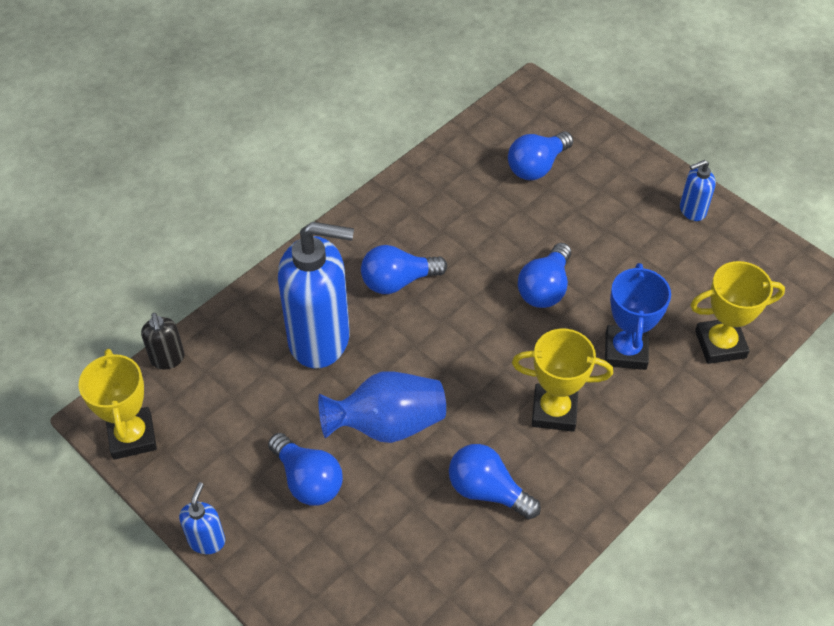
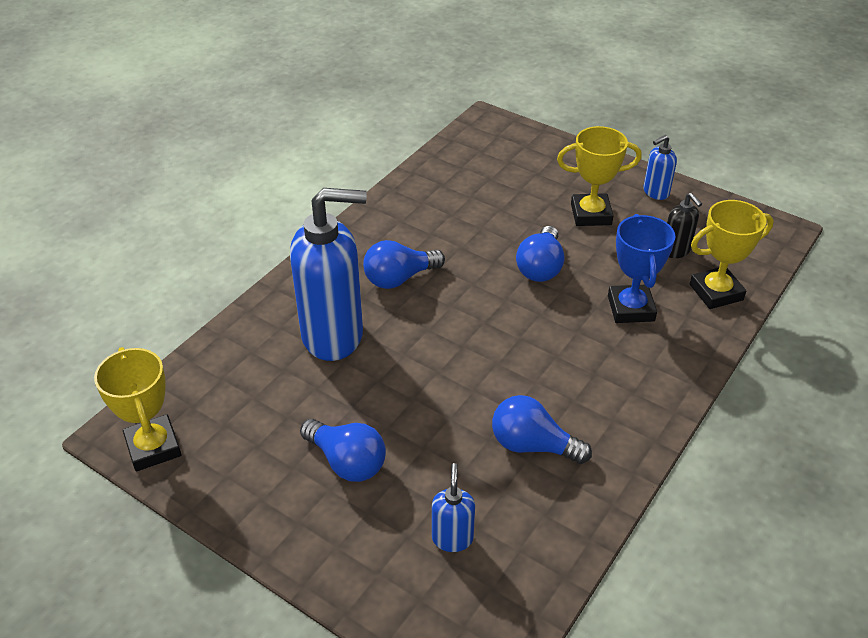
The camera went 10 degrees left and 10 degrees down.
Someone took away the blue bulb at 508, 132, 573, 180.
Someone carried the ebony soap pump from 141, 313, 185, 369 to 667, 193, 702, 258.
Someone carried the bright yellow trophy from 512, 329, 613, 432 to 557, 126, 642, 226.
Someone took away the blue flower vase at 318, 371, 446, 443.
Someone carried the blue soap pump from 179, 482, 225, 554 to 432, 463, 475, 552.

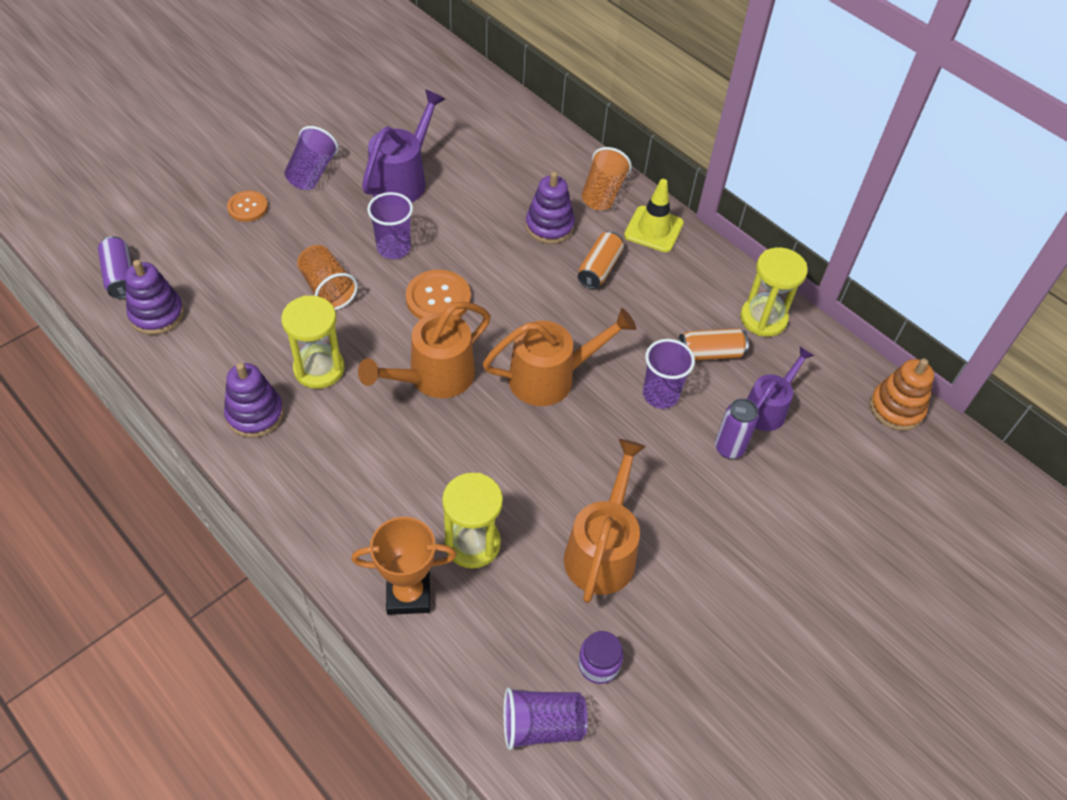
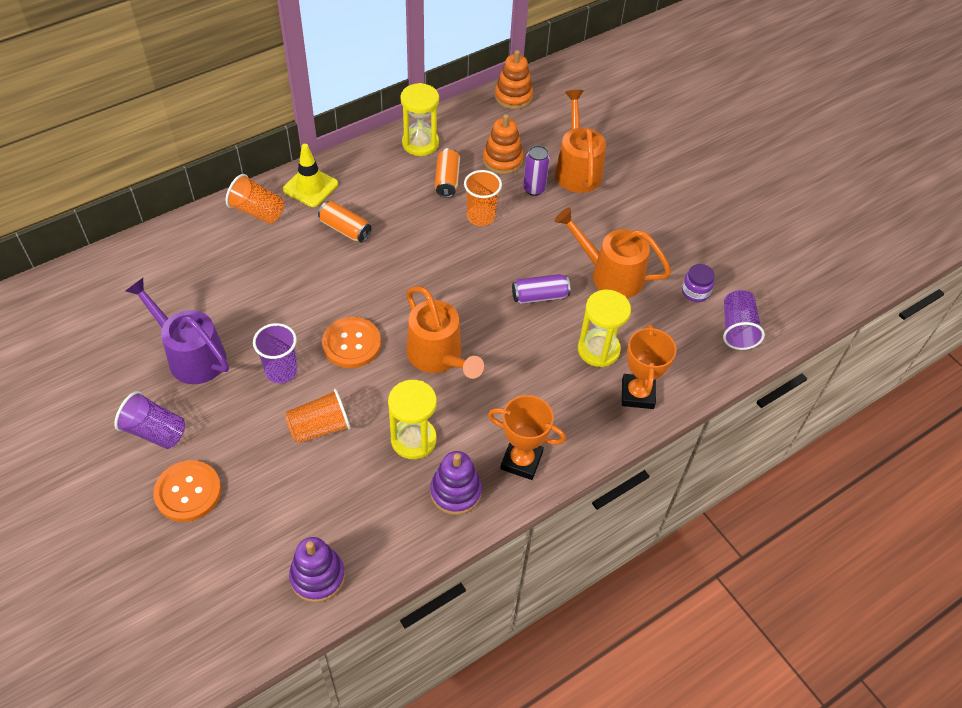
The camera went 80 degrees left and 0 degrees up.
Someone took away the royal purple ring stacker at 525, 171, 575, 244.
Someone scaled the orange-coloured button at 227, 191, 268, 222 by 1.56.
Someone carried the royal purple can from 98, 236, 132, 299 to 512, 274, 570, 304.
Someone carried the orange-coloured watering pot from 482, 308, 636, 406 to 555, 90, 606, 193.
Someone repainted the royal purple cup at 643, 339, 695, 409, which became the orange-coloured cup at 464, 170, 502, 226.
Someone swapped the royal purple watering pot at 747, 347, 814, 431 for the orange-coloured ring stacker at 483, 114, 523, 175.
Someone put down the orange-coloured trophy at 488, 395, 566, 480.

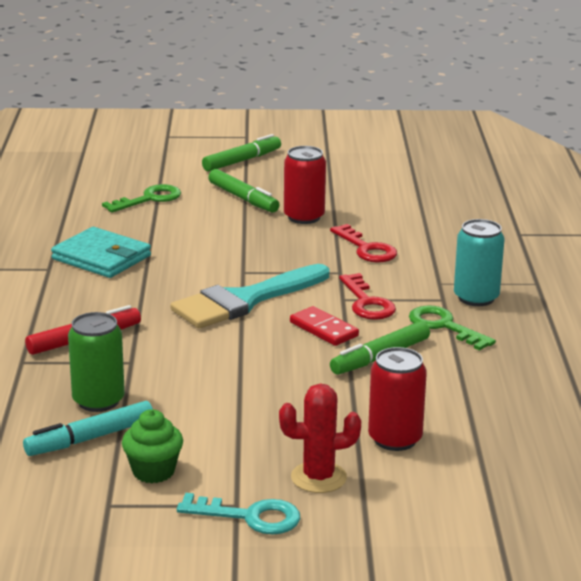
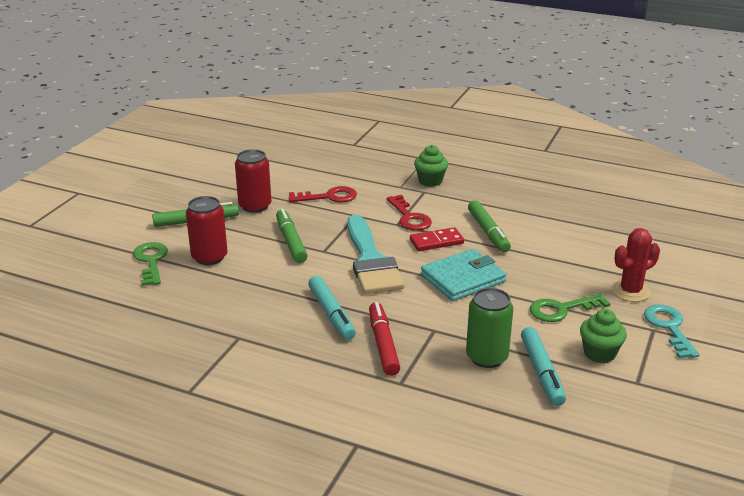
The camera went 65 degrees left and 5 degrees up.
Someone carried the leaf-green marker from 202, 134, 281, 171 to 276, 209, 308, 263.
Someone swapped the turquoise can at 454, 219, 505, 306 for the leaf-green cupcake at 414, 145, 448, 187.
Someone carried the turquoise wallet from 51, 227, 151, 278 to 421, 249, 506, 301.
Someone rotated the crimson door key at 339, 273, 396, 320 by 60 degrees clockwise.
Someone carried the leaf-green door key from 409, 305, 496, 351 to 530, 293, 610, 322.
Someone carried the crimson can from 368, 347, 427, 451 to 186, 196, 228, 265.
Someone rotated the crimson saguaro cactus at 279, 384, 361, 493 by 45 degrees clockwise.
Someone rotated the turquoise door key at 177, 493, 300, 534 by 45 degrees counterclockwise.
Someone put down the turquoise marker at 308, 276, 356, 340.

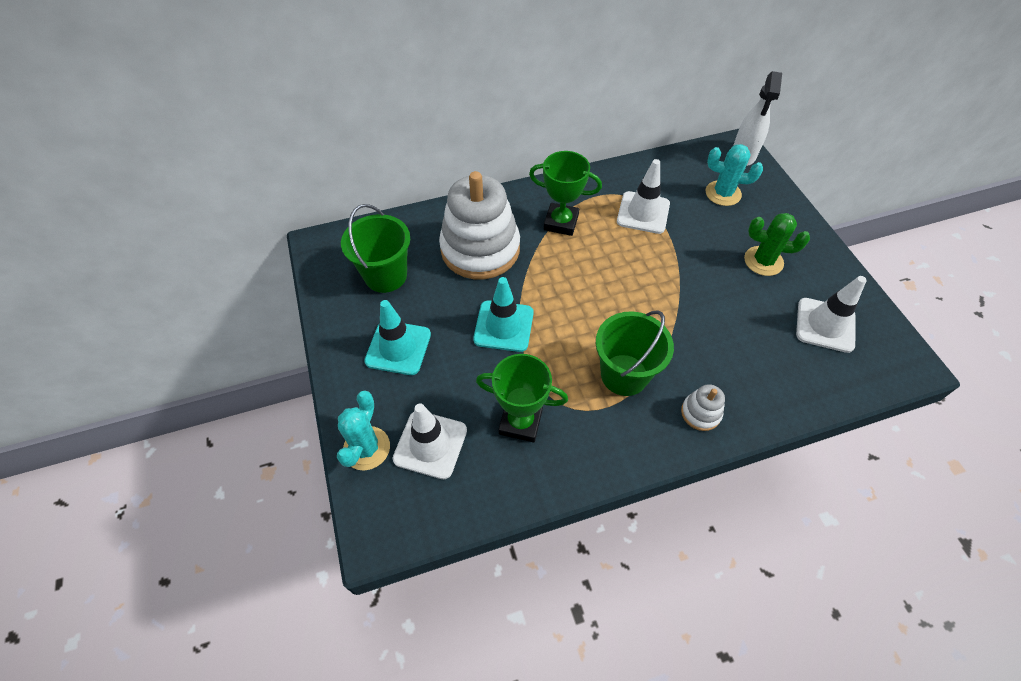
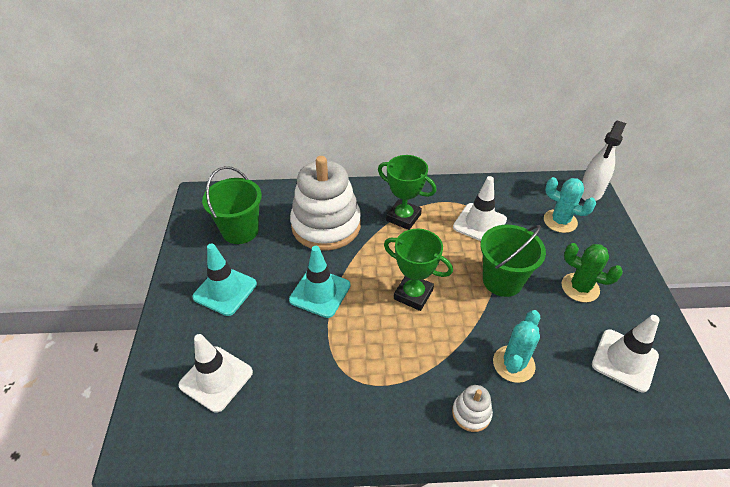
The camera went 15 degrees right and 10 degrees down.
Someone carried the leaf-green sand bucket from 596, 310, 674, 396 to 480, 225, 546, 297.
Someone carried the leaf-green trophy from 476, 354, 568, 443 to 384, 229, 453, 311.
Someone carried the turquoise saguaro cactus from 337, 390, 390, 470 to 493, 310, 540, 383.

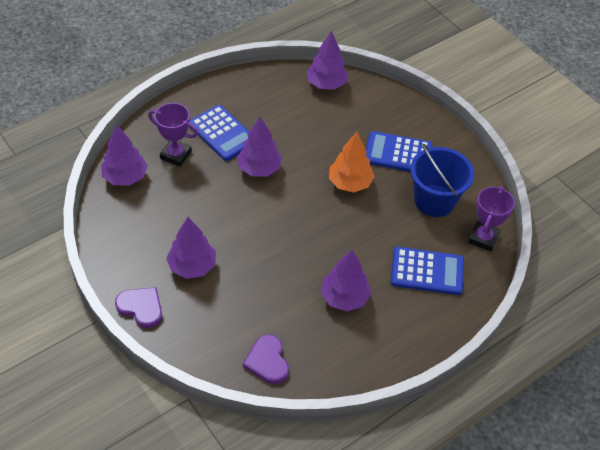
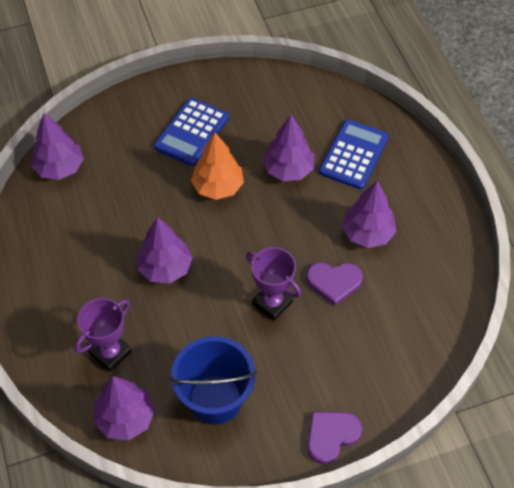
The camera went 70 degrees left and 5 degrees up.
Someone took away the blue pocket calculator at 190, 105, 249, 161.
Someone carried the blue sand bucket from 410, 144, 474, 217 to 170, 336, 257, 425.
Someone carried the royal purple trophy from 468, 186, 515, 251 to 246, 247, 301, 321.
Someone carried the royal purple fir tree from 166, 217, 216, 279 to 263, 114, 314, 181.
Someone carried the royal purple heart from 243, 334, 289, 384 to 306, 262, 363, 306.

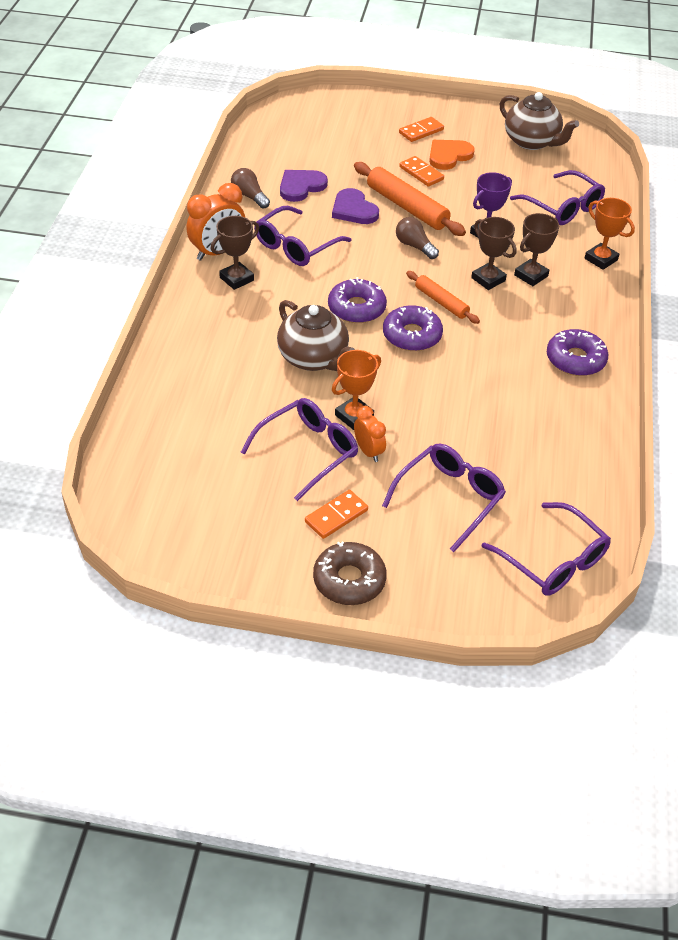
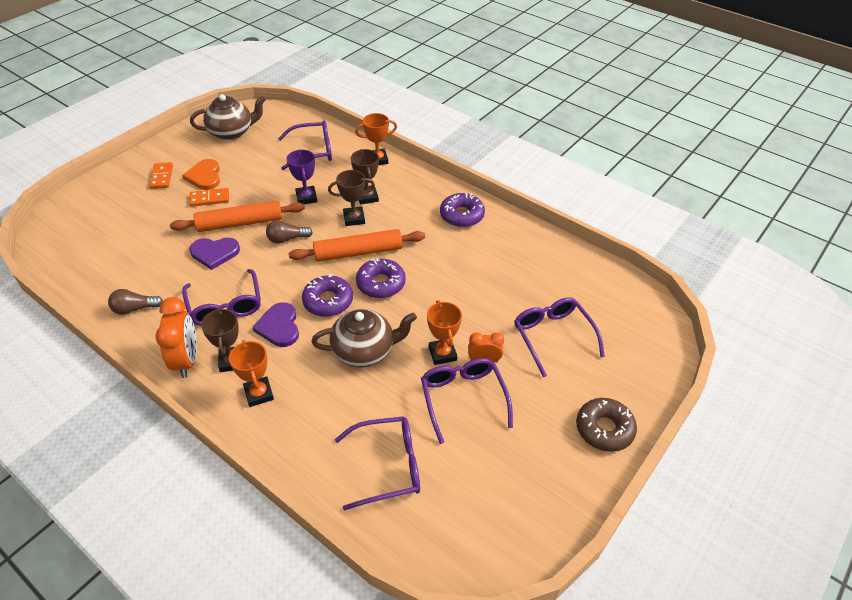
The camera went 60 degrees left and 0 degrees up.
Someone carried the royal purple heart from 280, 170, 328, 202 to 252, 302, 299, 347.
Someone scaled the orange-coloured dough roller at 406, 271, 480, 324 by 1.67.
Someone took away the orange-coloured domino piece at 305, 490, 368, 539.
Someone carried the royal purple spectacles from 481, 502, 611, 596 to 335, 416, 420, 511.
Someone put down the orange-coloured trophy at 229, 340, 274, 407.

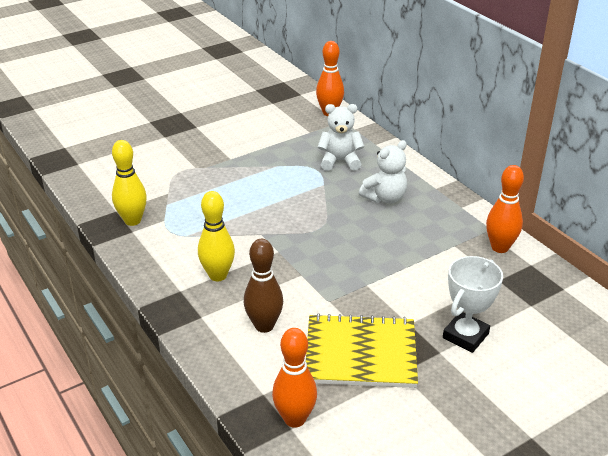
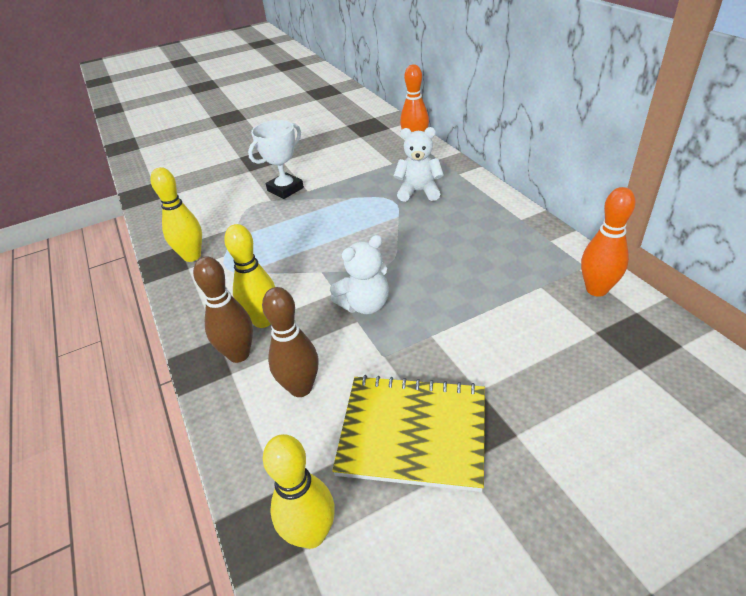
The camera went 10 degrees right and 5 degrees up.
Someone carried the snow-white stuffed bear from 359, 140, 407, 204 to 330, 235, 389, 314.
Someone carried the snow-white trophy from 443, 256, 503, 353 to 248, 120, 304, 199.
Someone repainted the orange-coloured tenpin at 272, 328, 317, 428, which became the bright yellow tenpin at 263, 434, 335, 549.
Someone put down the dark brown tenpin at 193, 256, 253, 363.

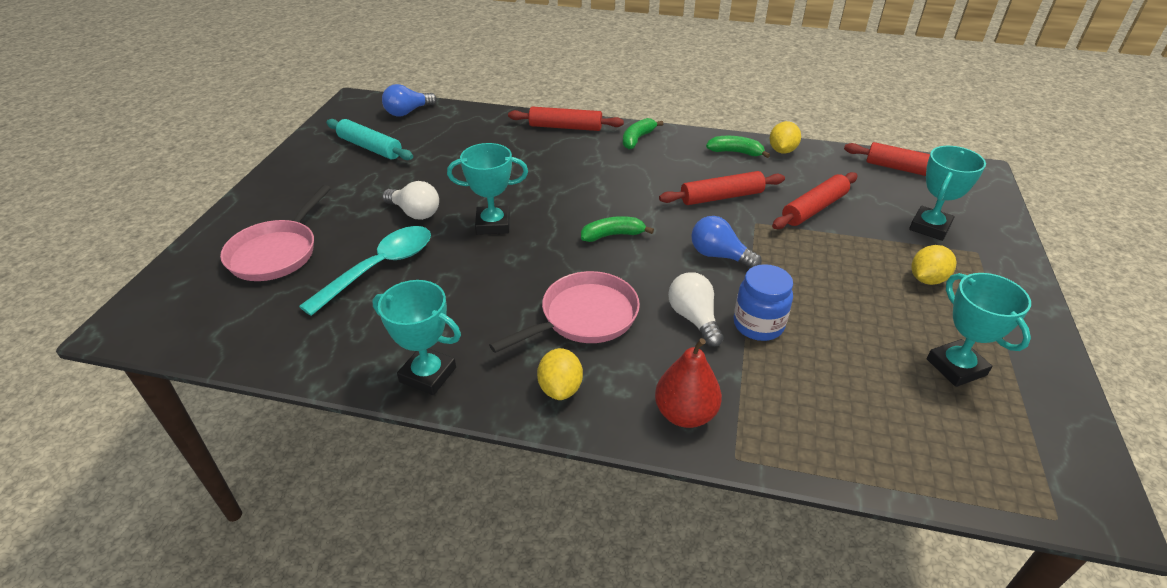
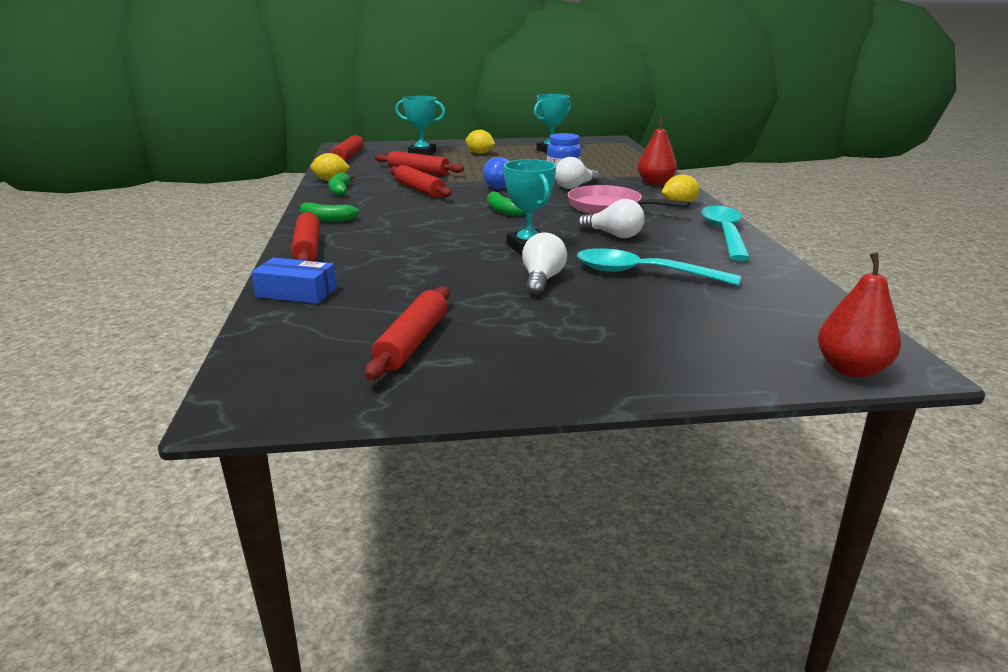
The camera went 110 degrees left and 15 degrees down.
Someone took away the blue bulb at 382, 84, 437, 116.
Someone repainted the turquoise dough roller at 326, 119, 413, 160, which became the crimson dough roller at 365, 286, 449, 380.
Someone took away the rosy skillet at 220, 185, 331, 281.
Someone swapped the turquoise trophy at 372, 280, 461, 395 for the turquoise teaspoon at 701, 206, 751, 261.
Someone put down the snow-white bulb at 578, 199, 645, 238.
Someone put down the crimson toy pear at 818, 252, 901, 378.
Someone put down the blue parcel at 251, 258, 337, 304.

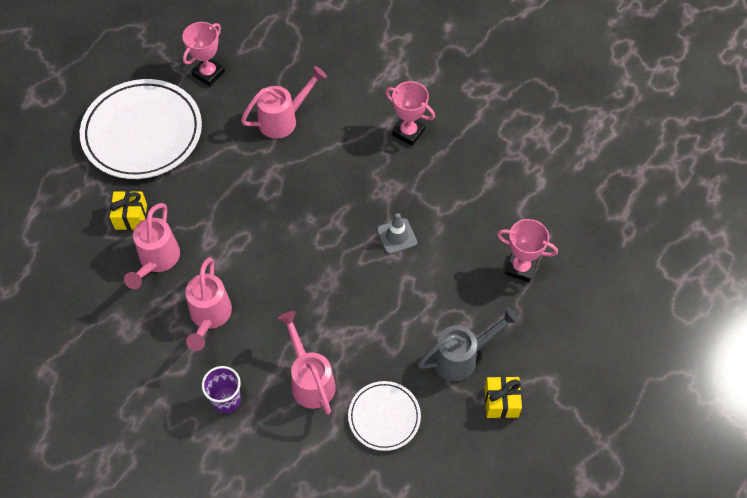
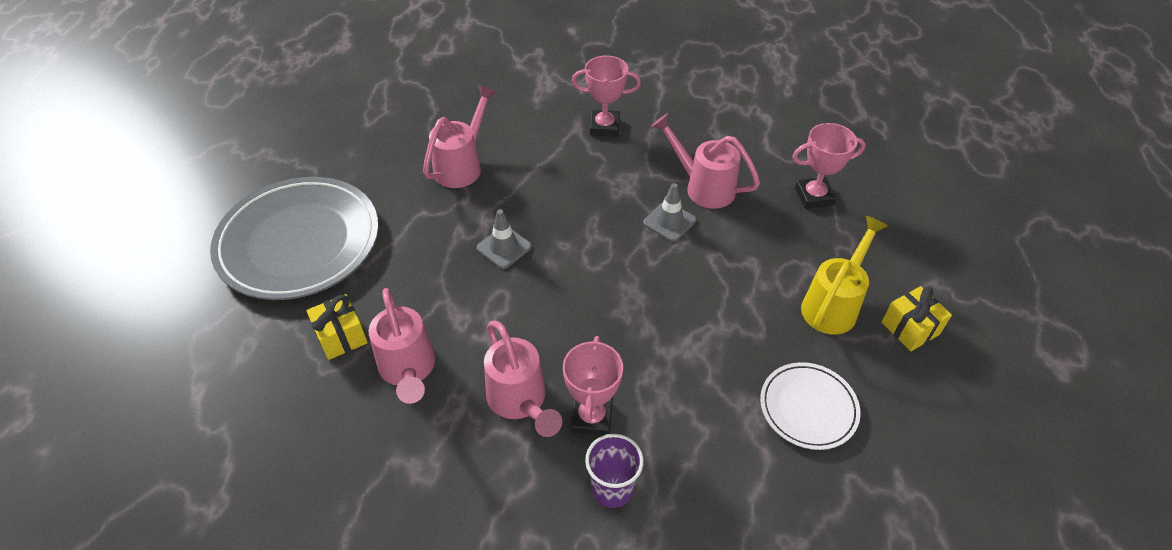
The camera went 30 degrees left and 10 degrees down.
Someone carried the rosy trophy from 182, 22, 225, 86 to 563, 336, 623, 436.
Someone repainted the snow-white dinner plate at 80, 79, 202, 179, which became the ash-grey dinner plate at 210, 177, 379, 300.
Someone repainted the ash-grey watering pot at 418, 307, 519, 381, which became the bright yellow watering pot at 801, 216, 888, 335.
Someone carried the rosy watering pot from 278, 311, 336, 415 to 651, 113, 760, 209.
Someone put down the ash-grey safety cone at 477, 209, 532, 269.

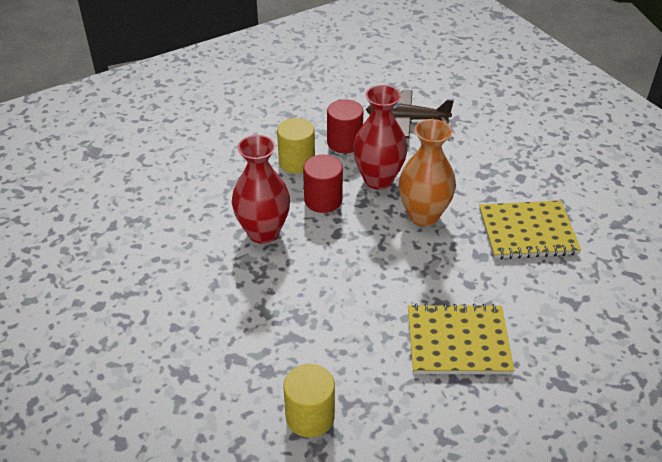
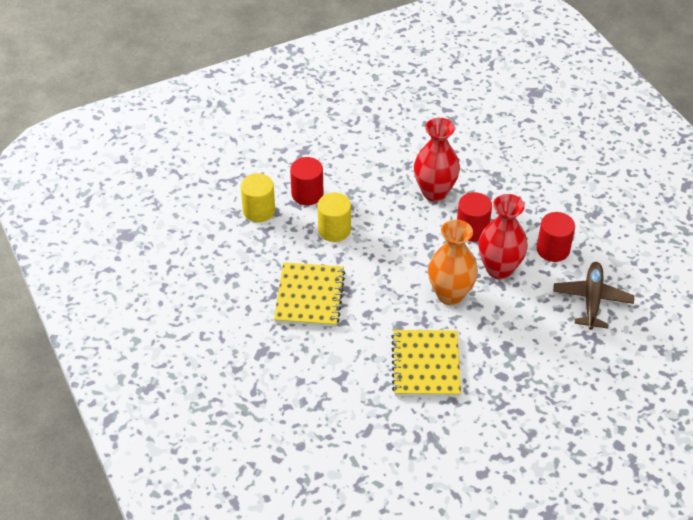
The camera went 95 degrees right and 5 degrees up.
Someone carried the bright yellow cylinder shape from 277, 118, 315, 174 to 318, 192, 351, 242.
Someone put down the crimson cylinder shape at 290, 157, 324, 205.

